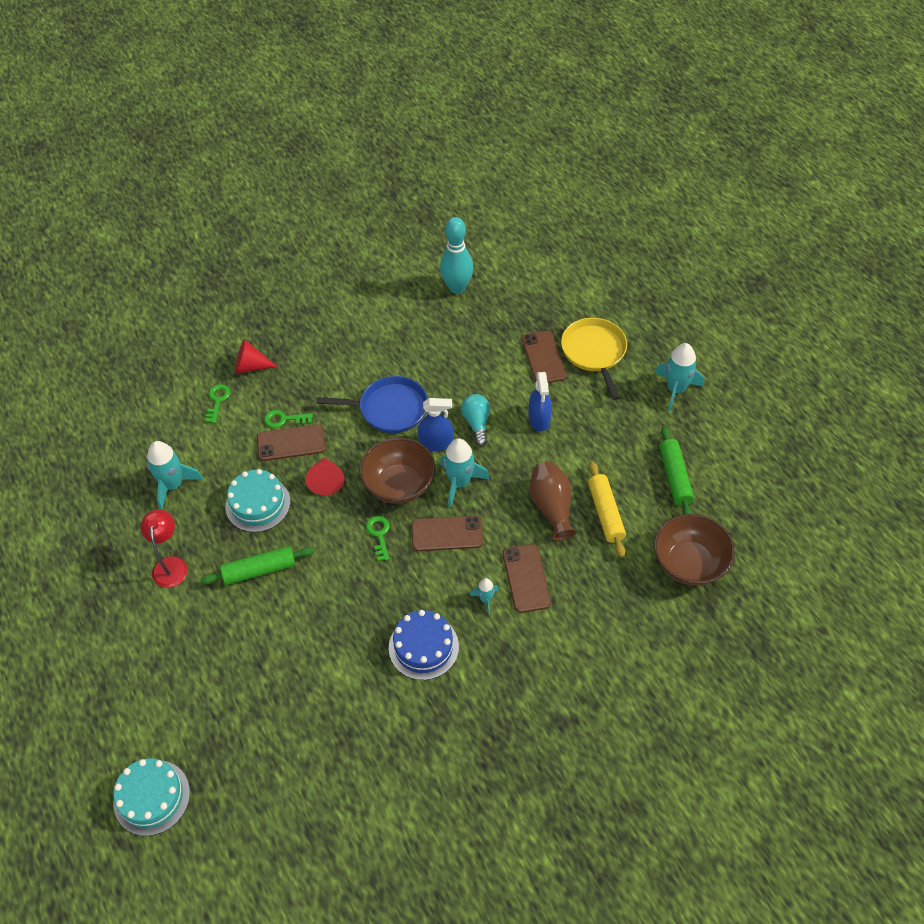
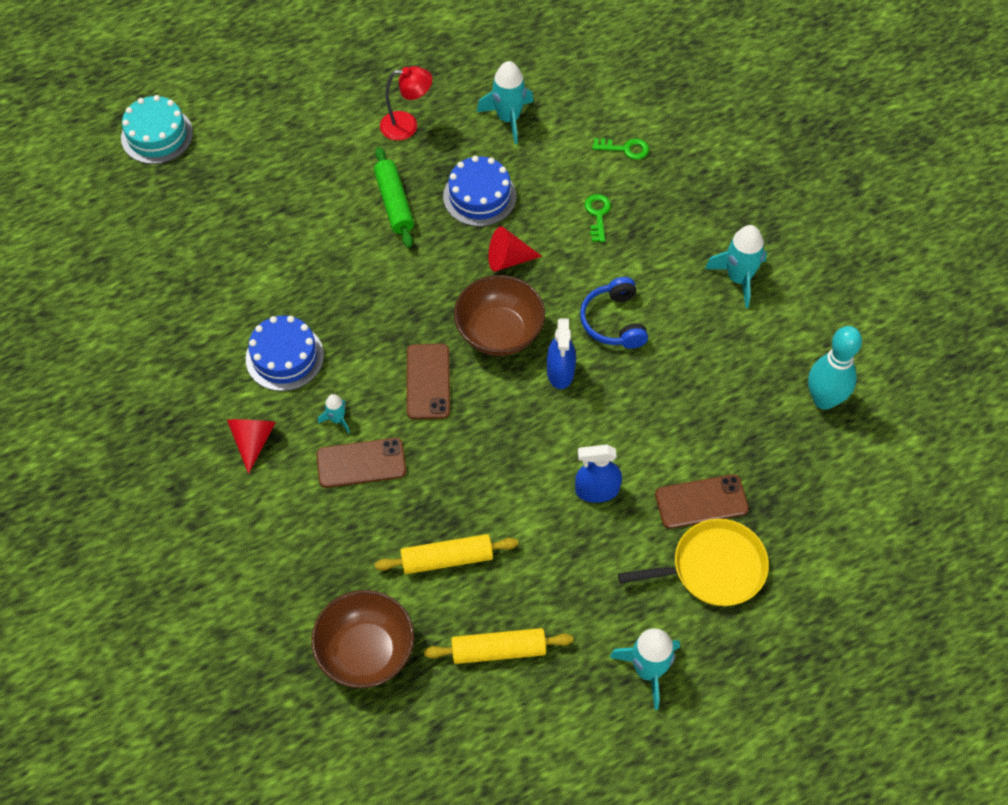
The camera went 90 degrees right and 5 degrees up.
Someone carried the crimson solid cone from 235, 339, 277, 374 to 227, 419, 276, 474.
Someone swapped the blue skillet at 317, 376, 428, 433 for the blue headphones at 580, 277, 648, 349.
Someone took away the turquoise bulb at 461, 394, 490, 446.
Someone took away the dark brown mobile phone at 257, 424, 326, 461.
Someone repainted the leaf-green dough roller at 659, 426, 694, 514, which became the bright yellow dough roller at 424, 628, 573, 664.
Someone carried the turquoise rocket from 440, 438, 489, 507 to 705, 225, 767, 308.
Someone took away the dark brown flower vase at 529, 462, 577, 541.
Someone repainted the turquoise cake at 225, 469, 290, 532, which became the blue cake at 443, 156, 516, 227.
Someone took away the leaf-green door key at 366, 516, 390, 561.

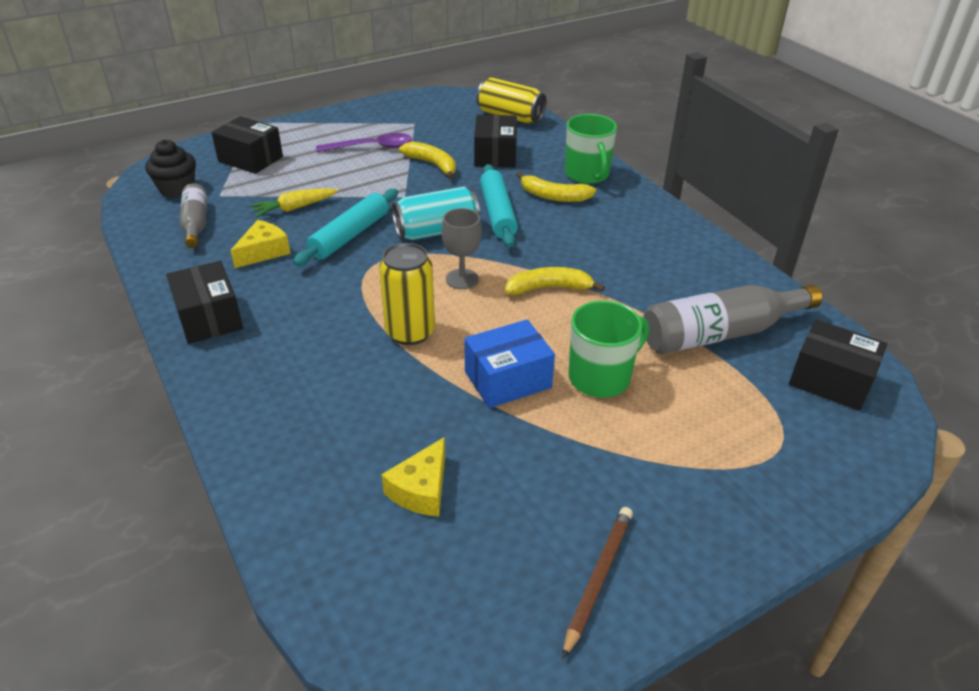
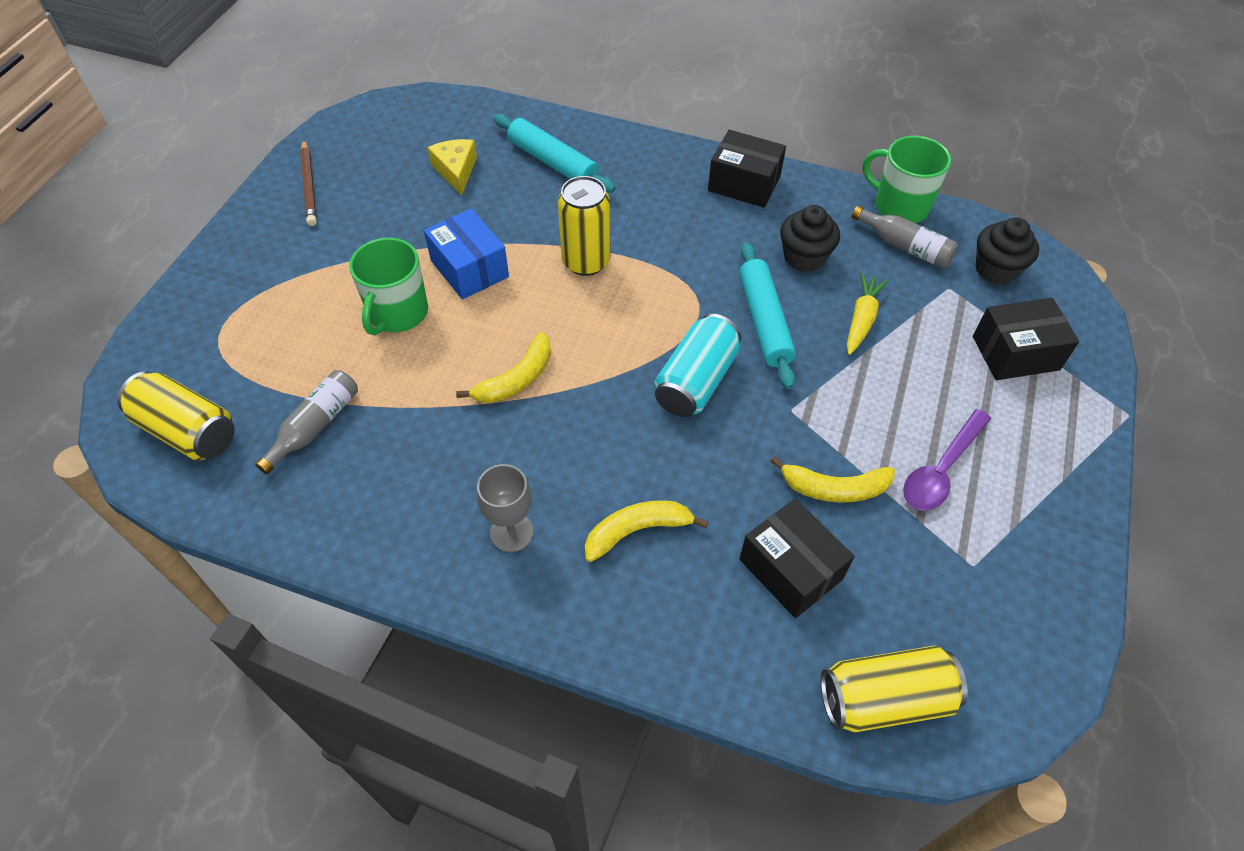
The camera went 140 degrees right and 15 degrees up.
Someone carried the leaf-green mug from 565, 114, 617, 184 to 863, 136, 951, 223.
Someone carried the turquoise dough roller from 480, 164, 518, 247 to 493, 114, 616, 193.
Someone carried the ash-grey chalice from 442, 208, 482, 289 to 477, 464, 533, 552.
Someone swapped the bright yellow cheese at 230, 220, 291, 268 for the ebony cupcake at 780, 205, 840, 272.
Someone scaled the ash-grey flask at 643, 285, 823, 354 by 0.59.
Someone rotated the blue parcel at 464, 319, 555, 408 by 60 degrees counterclockwise.
Someone swapped the ebony parcel at 789, 319, 887, 411 for the bright yellow can at 117, 371, 235, 460.

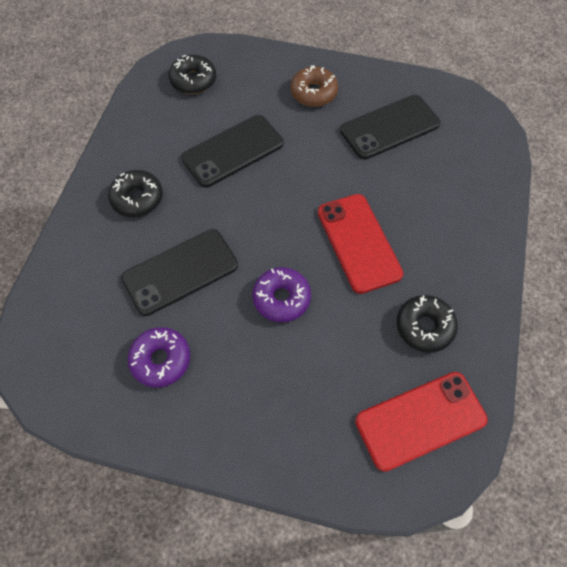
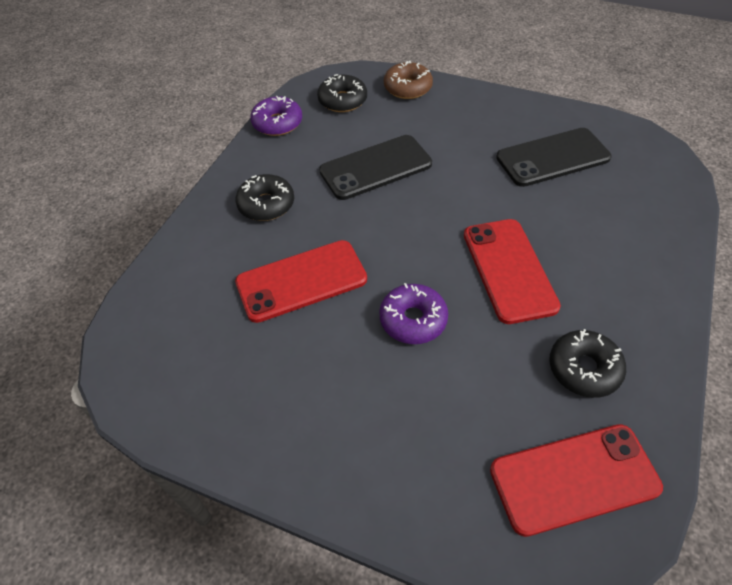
The camera went 10 degrees right and 10 degrees down.
Someone carried the dark brown glazed donut from 290, 65, 338, 107 to 384, 60, 433, 99.
Someone repainted the ebony mobile phone at 121, 229, 238, 316, which became the crimson mobile phone at 235, 240, 367, 323.
Someone carried the royal purple glazed donut from 128, 327, 190, 387 to 250, 96, 302, 136.

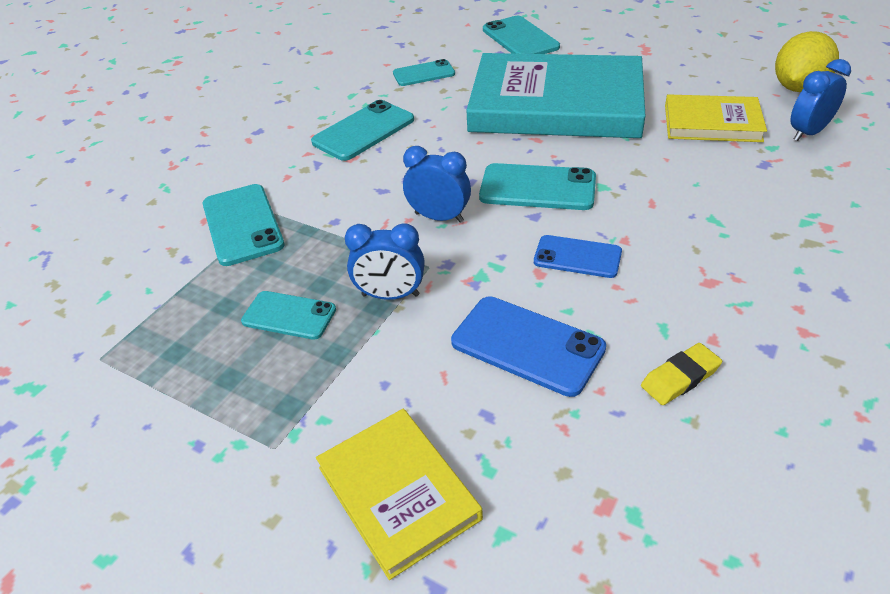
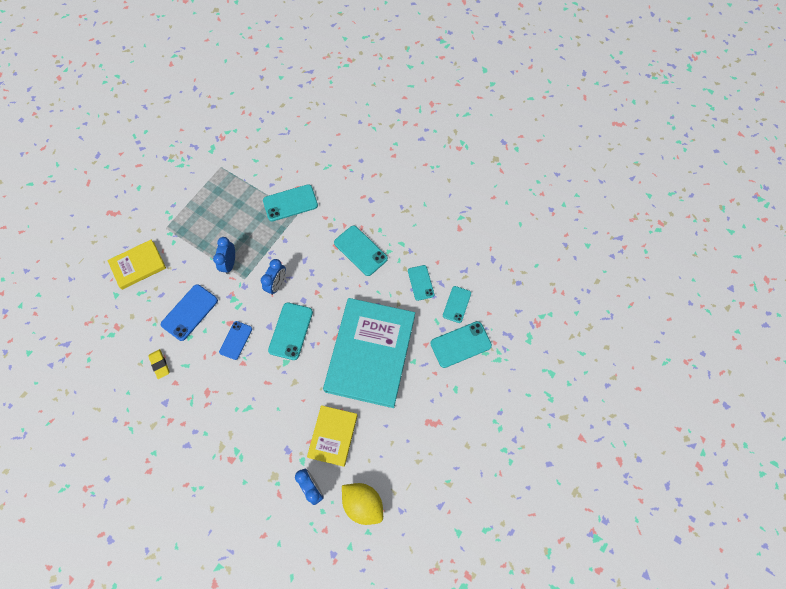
The camera went 90 degrees right and 25 degrees up.
Someone carried the turquoise mobile phone from 241, 291, 336, 340 to 443, 286, 471, 323.

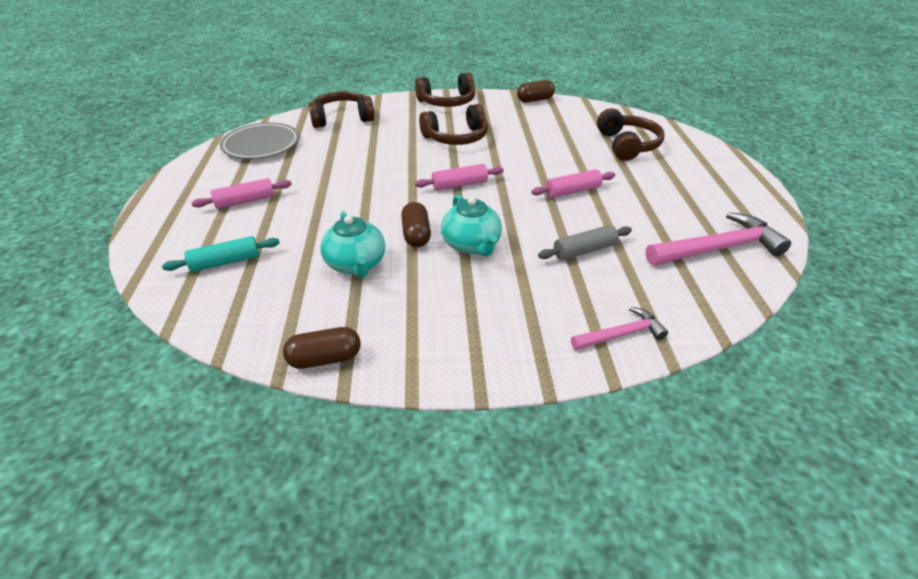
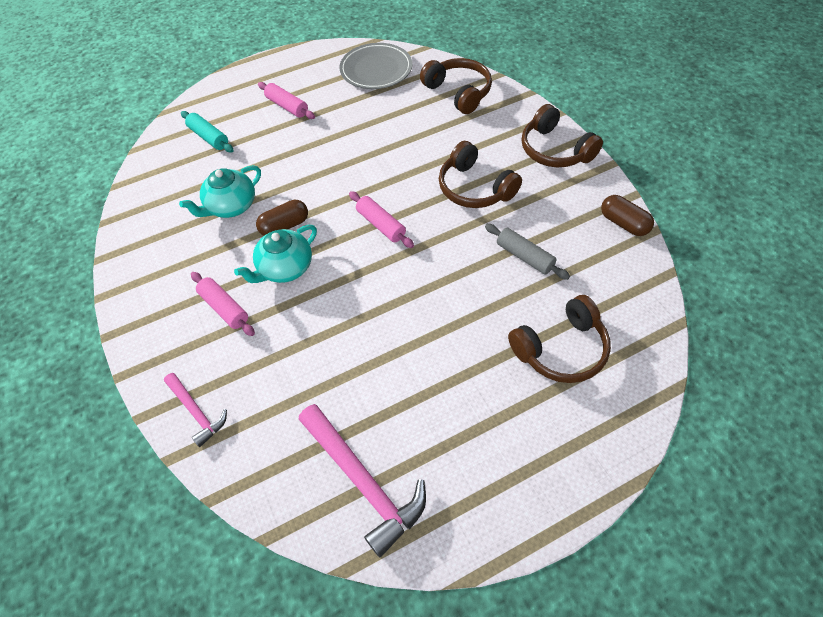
The camera went 70 degrees right and 15 degrees up.
Someone carried the rosy dough roller from 531, 169, 615, 198 to 191, 272, 255, 336.
Someone carried the ash-grey dough roller from 538, 225, 632, 260 to 485, 224, 570, 280.
Someone took away the dark brown pill shape at 283, 327, 361, 369.

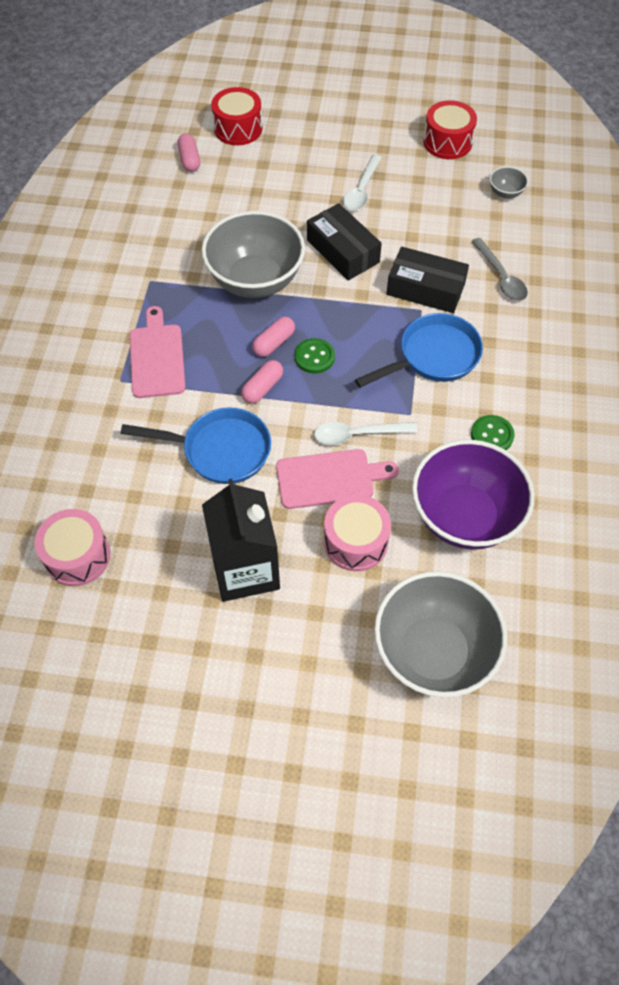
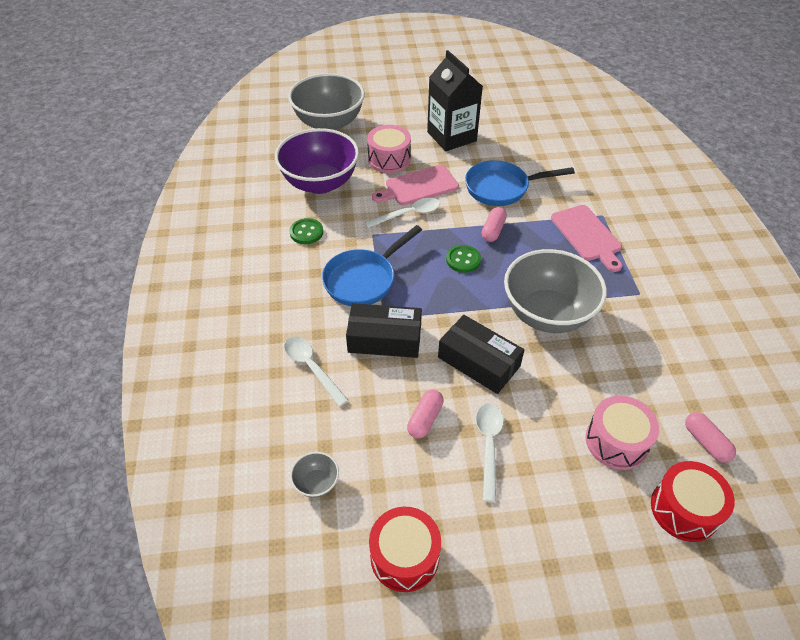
The camera went 165 degrees right and 10 degrees down.
Someone repainted the ash-grey teaspoon at 471, 238, 528, 301, which became the snow-white teaspoon at 284, 337, 349, 407.
Someone carried the rosy pill shape from 252, 317, 295, 357 to 407, 390, 444, 439.
Someone carried the rosy drum from 34, 509, 110, 586 to 586, 396, 659, 470.

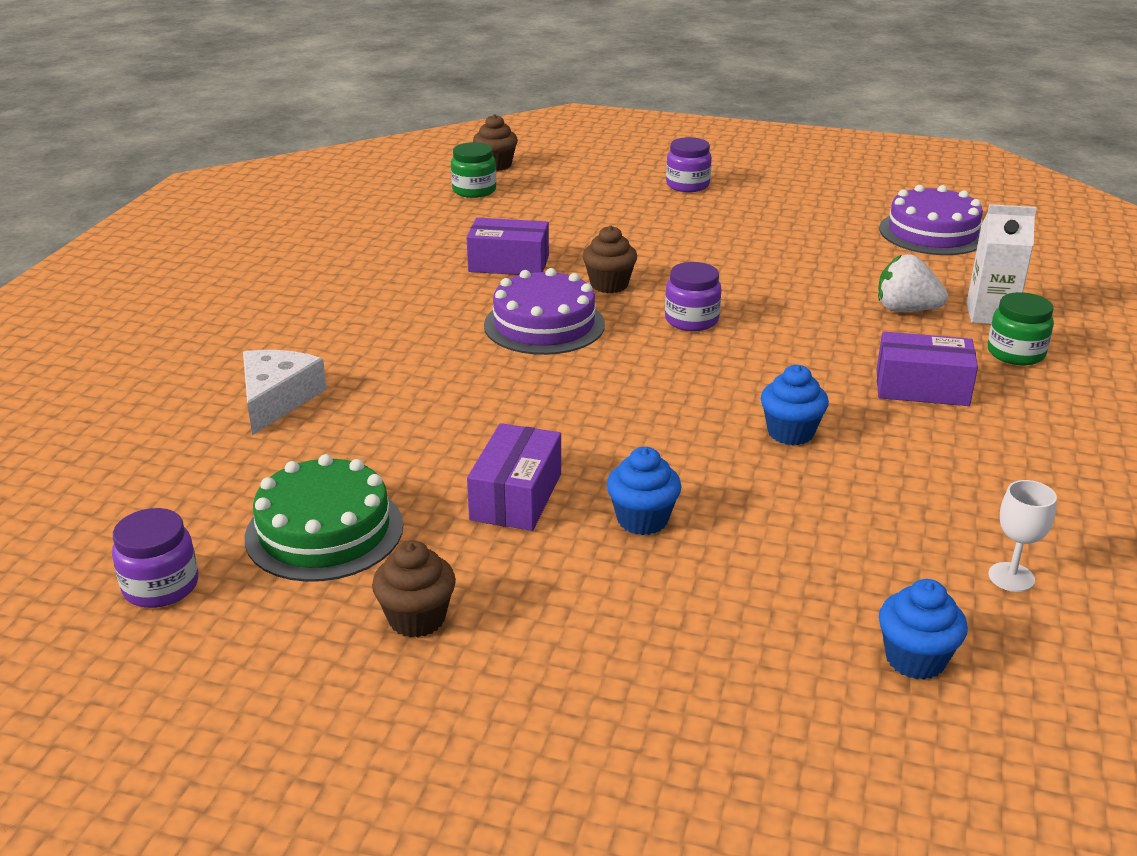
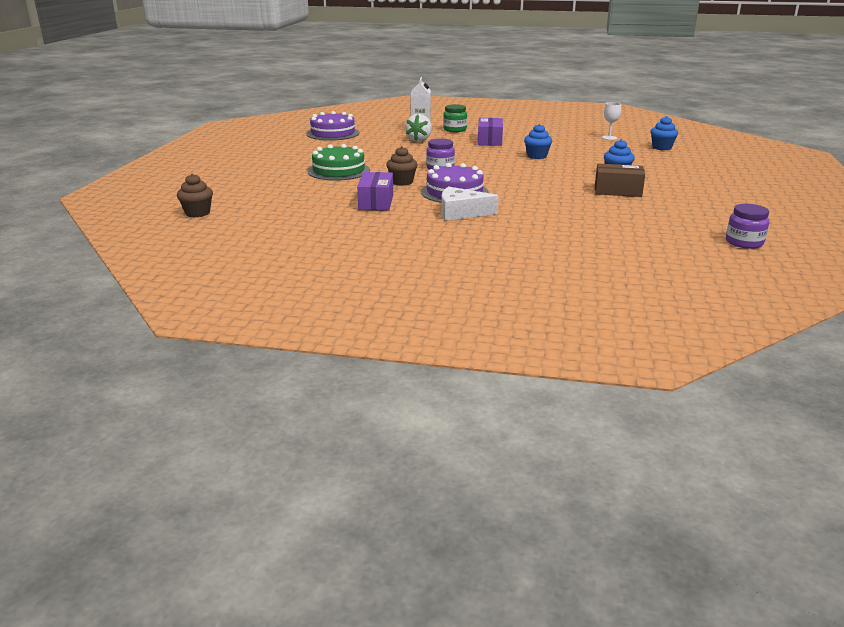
The camera went 95 degrees left and 5 degrees down.
Someone took away the royal purple jam jar at 666, 137, 712, 192.
Someone took away the leaf-green jam jar at 451, 142, 496, 198.
Someone carried the snow-white cheese from 243, 350, 327, 435 to 441, 186, 499, 221.
Someone repainted the royal purple parcel at 467, 423, 561, 531, which became the dark brown parcel at 595, 164, 645, 197.
Someone carried the leaf-green cake from 245, 454, 403, 582 to 308, 144, 370, 181.
Someone took away the dark brown cupcake at 372, 540, 456, 638.

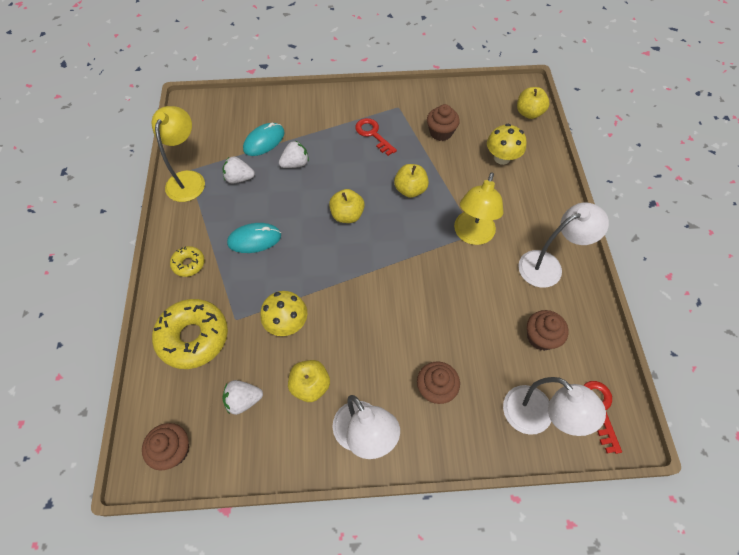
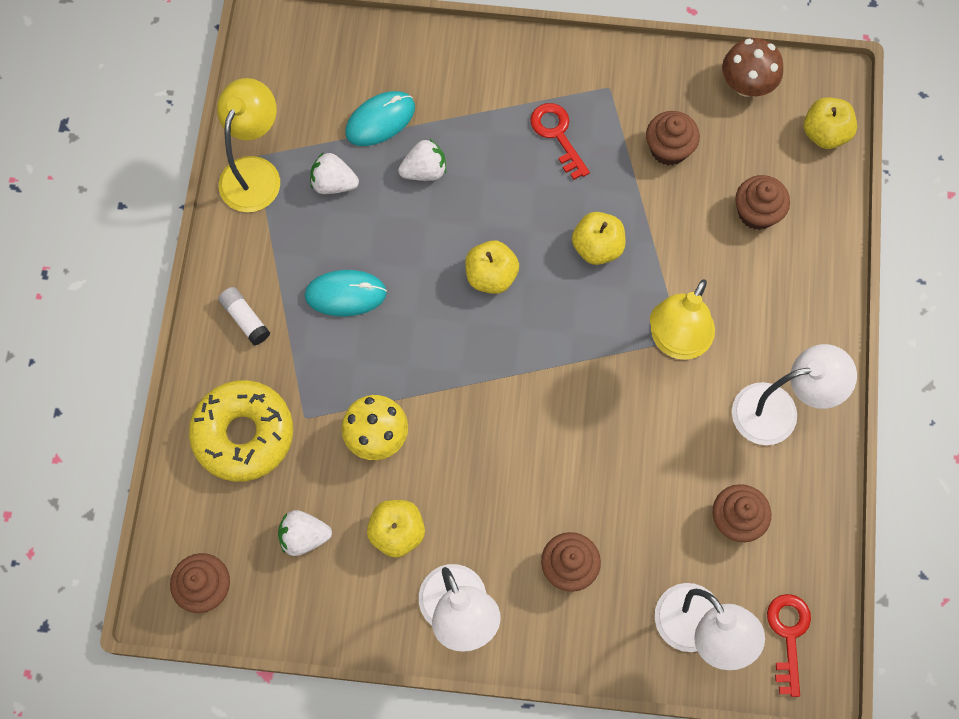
The camera went 10 degrees right and 10 degrees up.
Someone swapped the bright yellow fungus at 487, 124, 527, 165 for the dark brown cupcake at 735, 175, 790, 230.
Someone swapped the bright yellow glazed donut at 170, 246, 205, 277 for the snow-white glue stick at 218, 287, 270, 345.
Someone put down the dark brown fungus at 722, 38, 783, 97.

